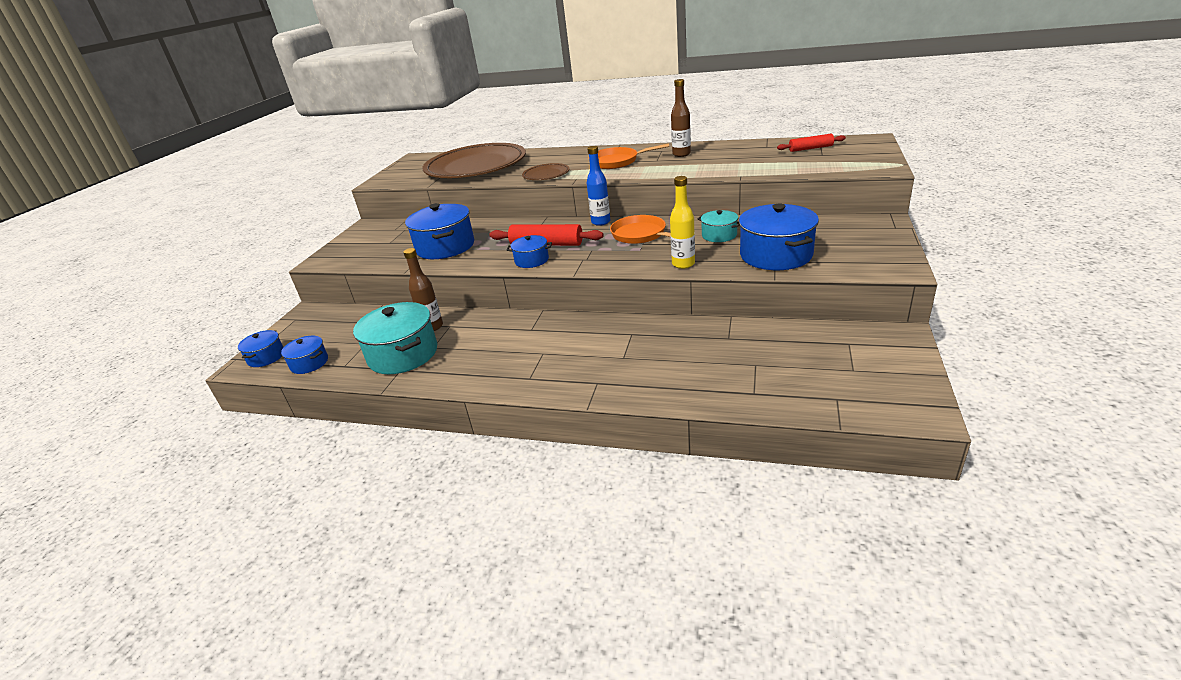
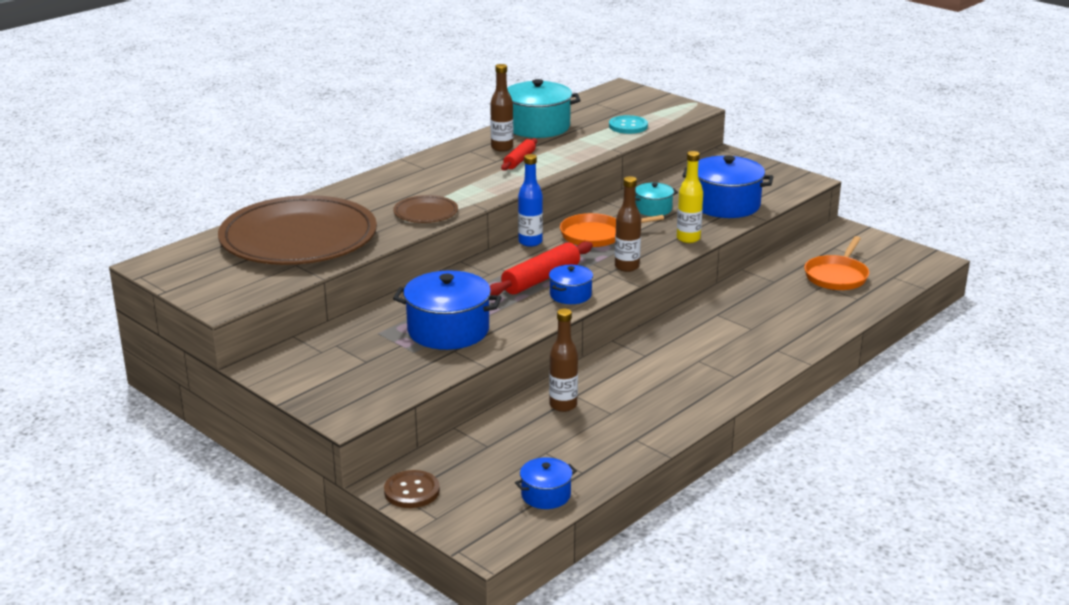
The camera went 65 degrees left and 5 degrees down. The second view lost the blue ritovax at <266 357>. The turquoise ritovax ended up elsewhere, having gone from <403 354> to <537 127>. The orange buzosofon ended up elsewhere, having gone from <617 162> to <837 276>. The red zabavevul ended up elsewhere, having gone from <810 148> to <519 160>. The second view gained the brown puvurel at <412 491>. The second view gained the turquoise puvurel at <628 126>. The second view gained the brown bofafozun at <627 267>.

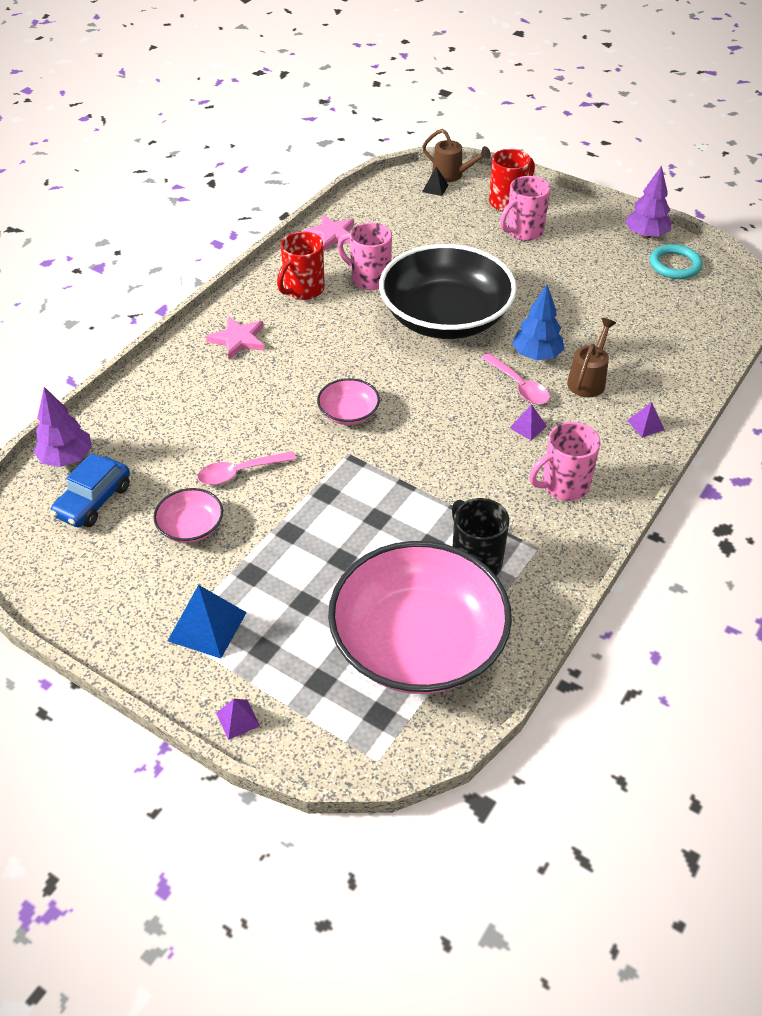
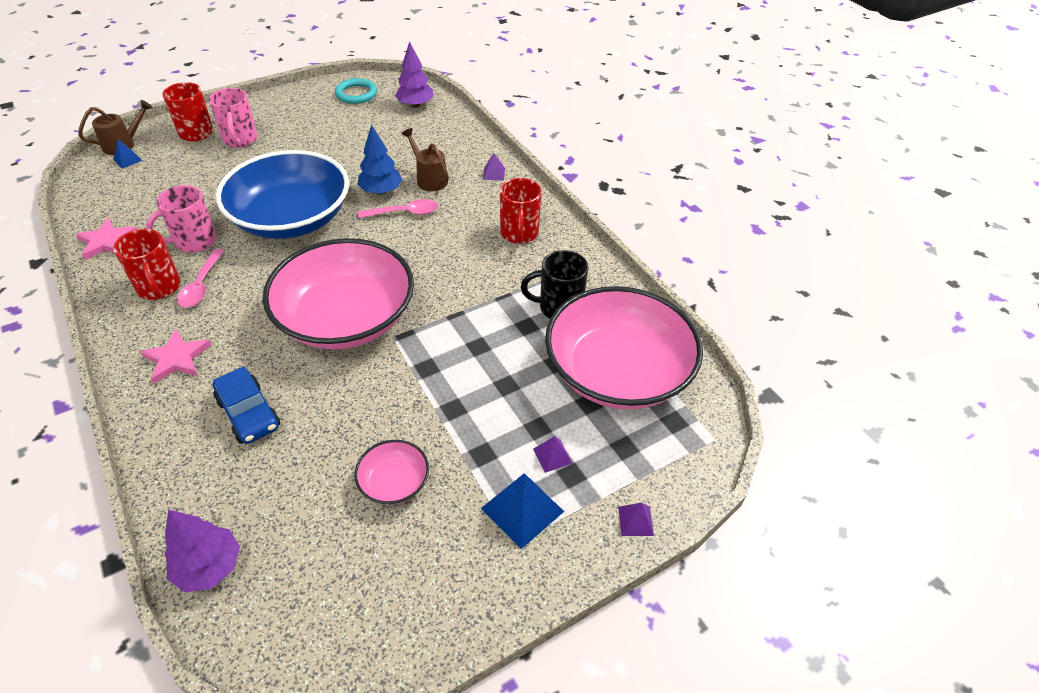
The camera went 65 degrees left and 0 degrees up. The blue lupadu ended up elsewhere, having gone from <93 501> to <249 414>. The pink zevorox ended up elsewhere, having gone from <239 472> to <201 285>. The size of the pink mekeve at <348 413> changed by a factor of 2.36. What was the black mekeve at <445 317> turned into the blue mekeve at <291 218>. What was the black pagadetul at <435 188> turned into the blue pagadetul at <127 160>. The purple pagadetul ended up elsewhere, having gone from <528 427> to <552 456>. What was the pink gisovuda at <563 485> turned into the red gisovuda at <519 234>. The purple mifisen ended up elsewhere, having gone from <646 235> to <415 105>.

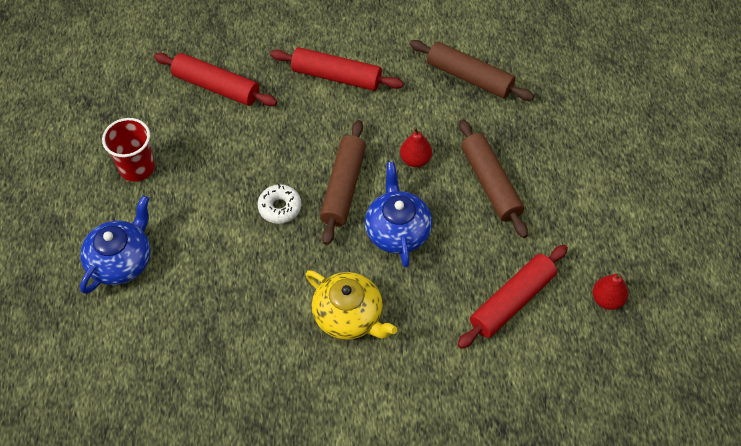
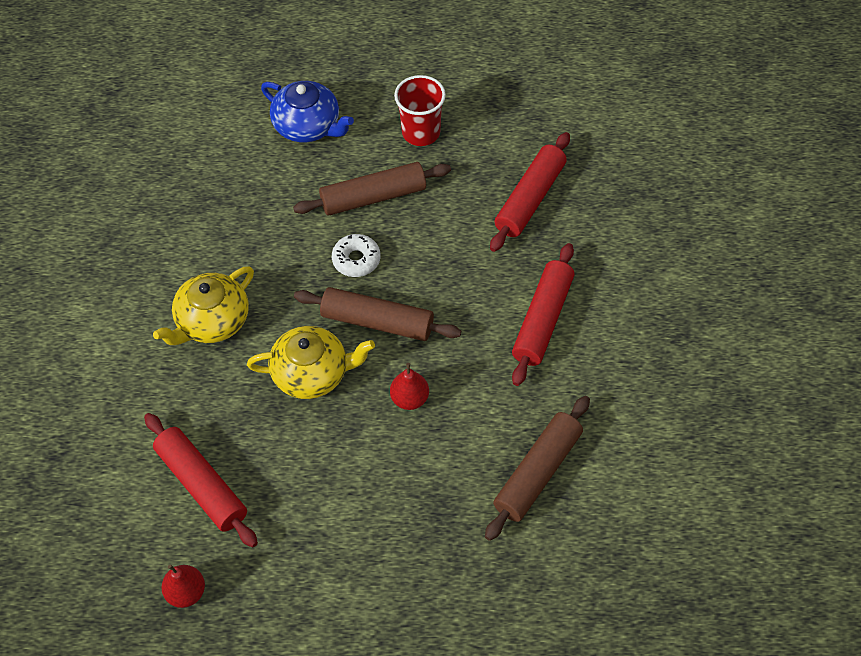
The camera went 95 degrees right and 0 degrees up. What was the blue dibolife at <397 230> turned into the yellow dibolife at <312 373>. The brown zabavevul ended up elsewhere, having gone from <490 184> to <373 197>.

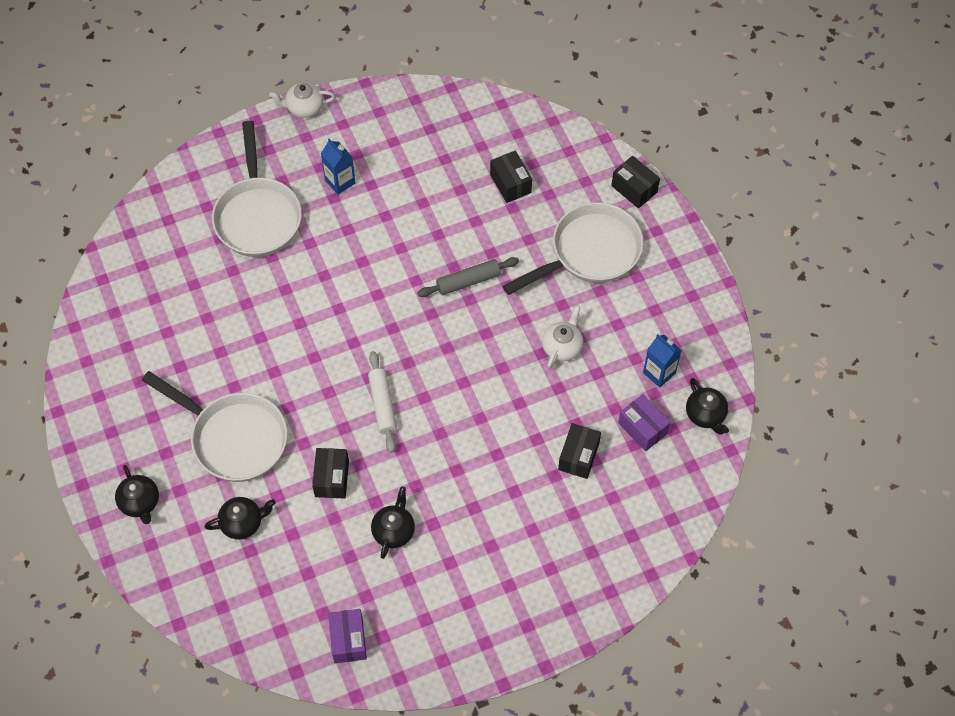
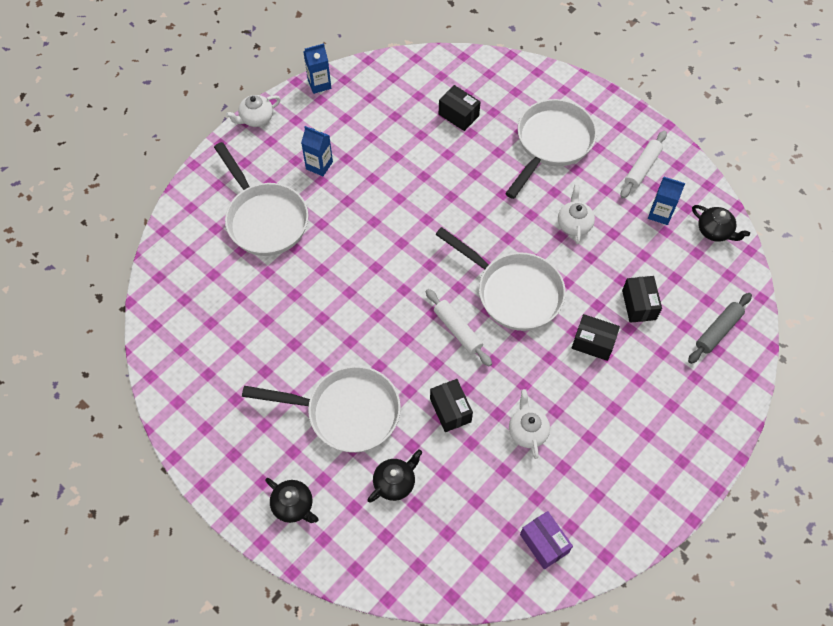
The camera went 25 degrees left and 0 degrees up. What was the black dibolife at <393 530> turned into the white dibolife at <527 431>. The grey zabavevul ended up elsewhere, having gone from <468 281> to <718 331>. The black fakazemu ended up elsewhere, having gone from <634 189> to <593 343>. The second view lost the purple fakazemu at <642 428>. The second view gained the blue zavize at <319 84>. The second view gained the white buzosofon at <513 292>. The second view gained the white zabavevul at <642 168>.

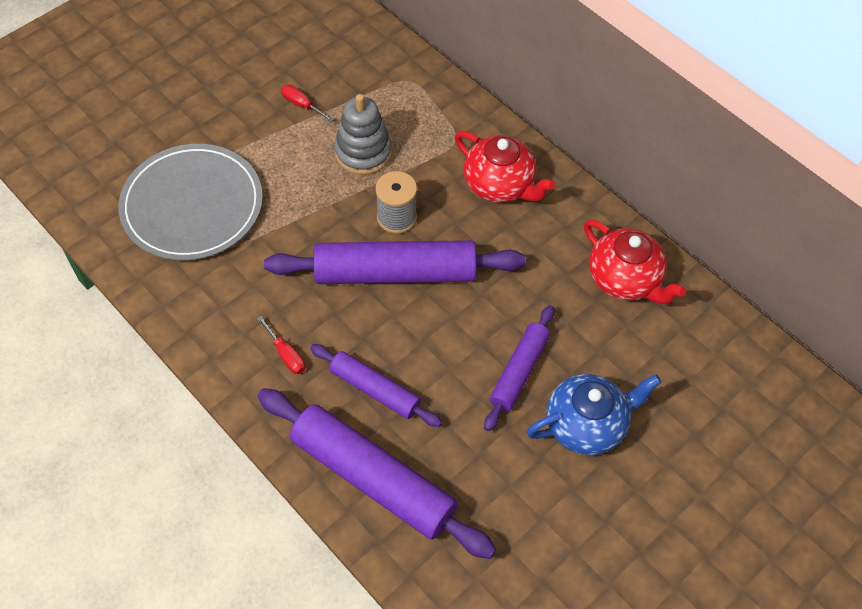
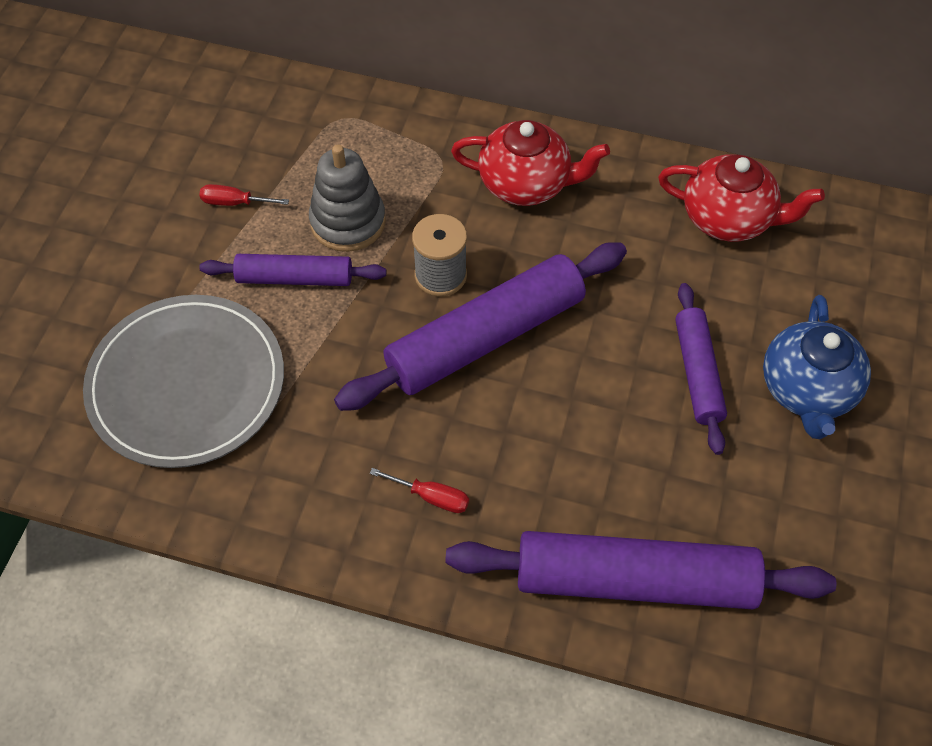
The camera went 30 degrees left and 0 degrees up. The purple zabavevul ended up elsewhere, having gone from <375 390> to <295 278>. The blue dibolife at <587 424> ended up facing another way, 150 degrees clockwise from before.

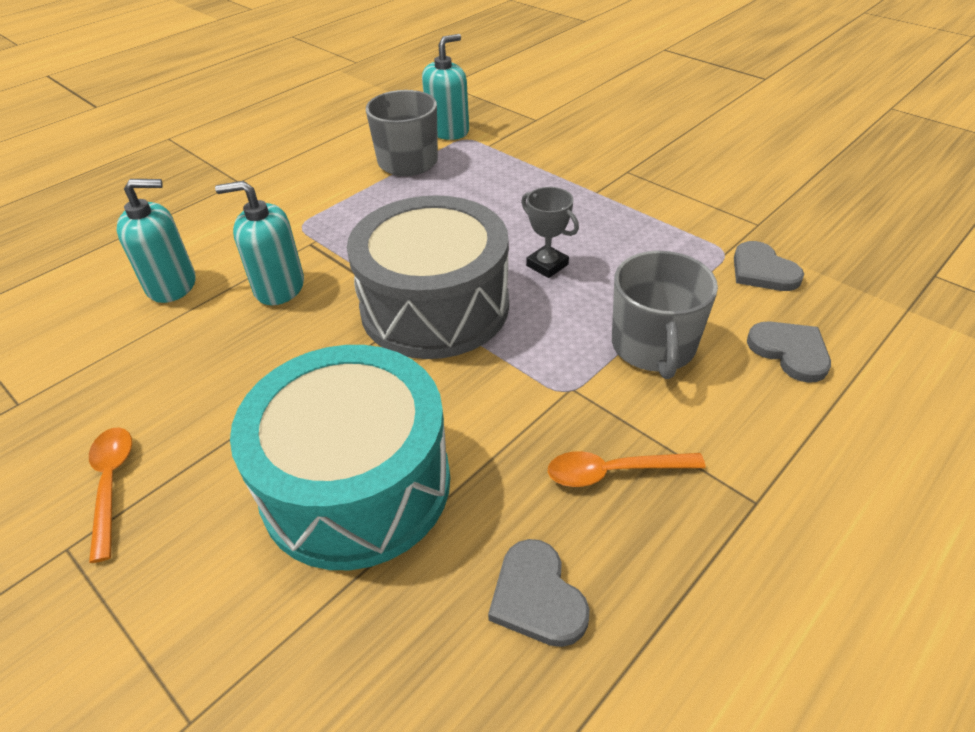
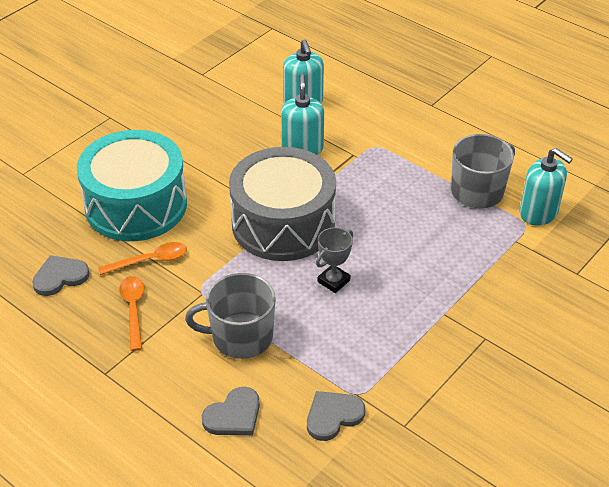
The camera went 85 degrees right and 0 degrees up. The orange zevorox ended up elsewhere, having gone from <111 484> to <150 260>.

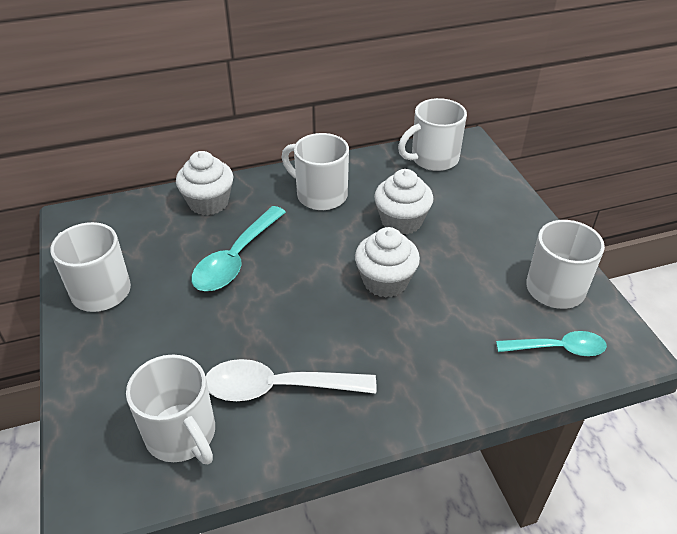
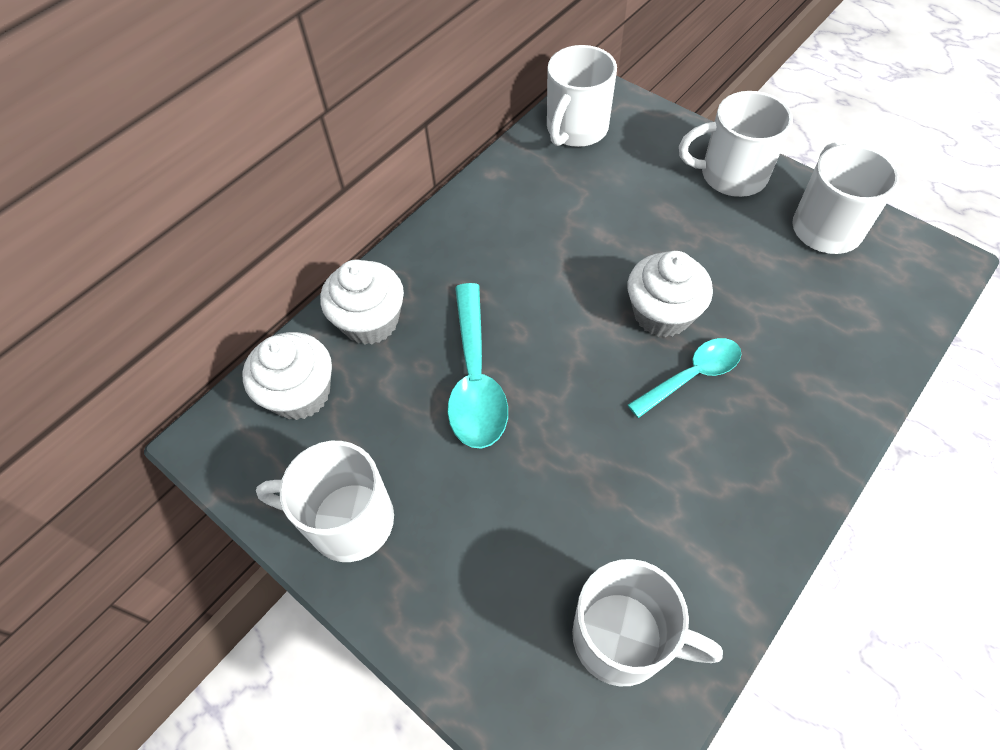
The camera went 30 degrees left and 15 degrees up. The second view lost the white zevorox at <278 387>. The white gisovuda ended up elsewhere, having gone from <320 195> to <731 175>. The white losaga ended up elsewhere, having gone from <401 221> to <300 393>. The turquoise zevorox ended up elsewhere, having gone from <558 349> to <692 376>.

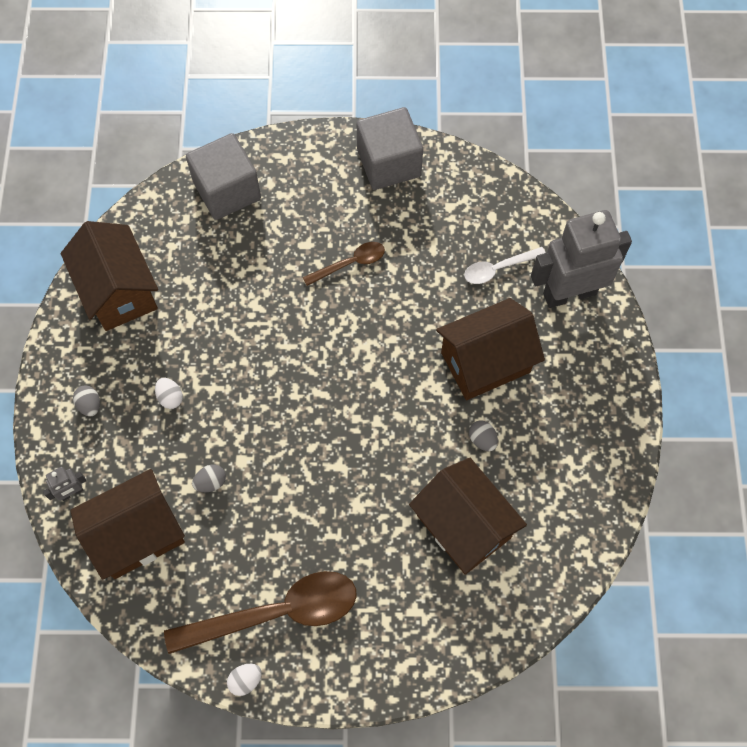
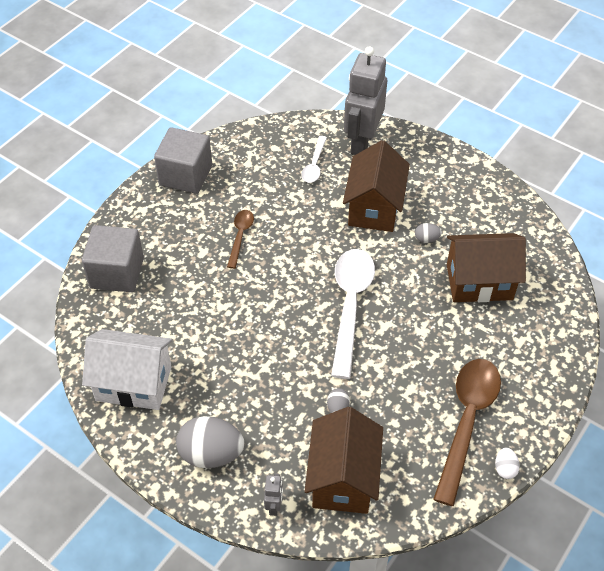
The camera went 55 degrees left and 15 degrees down. What was the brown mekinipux at <119 291> turned into the white mekinipux at <134 383>. The size of the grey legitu at <90 405> changed by a factor of 2.16. The second view lost the white legitu at <170 397>. The second view gained the white zevorox at <350 306>.

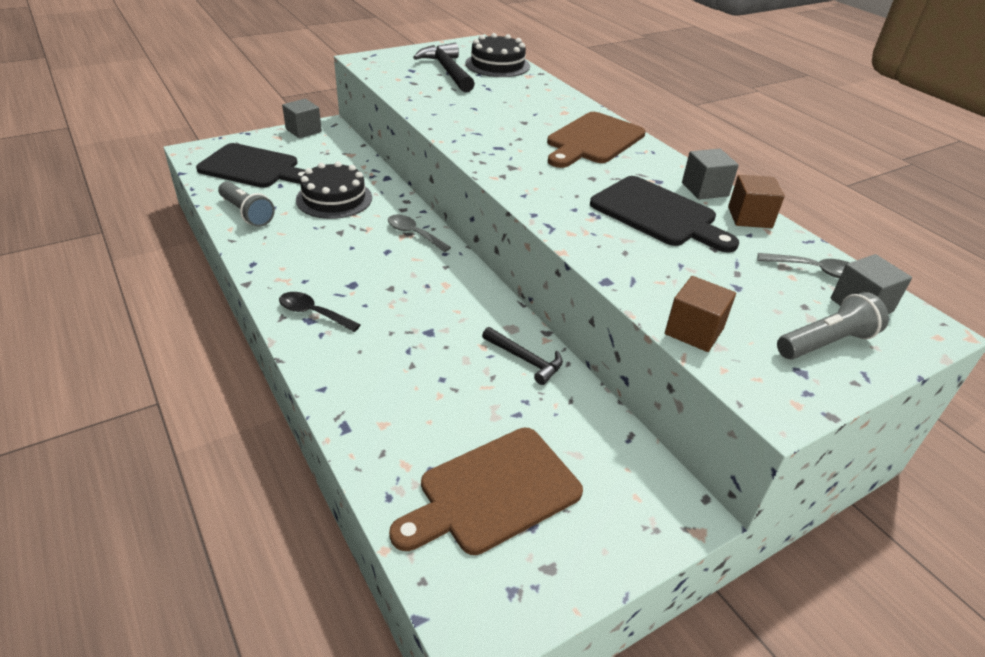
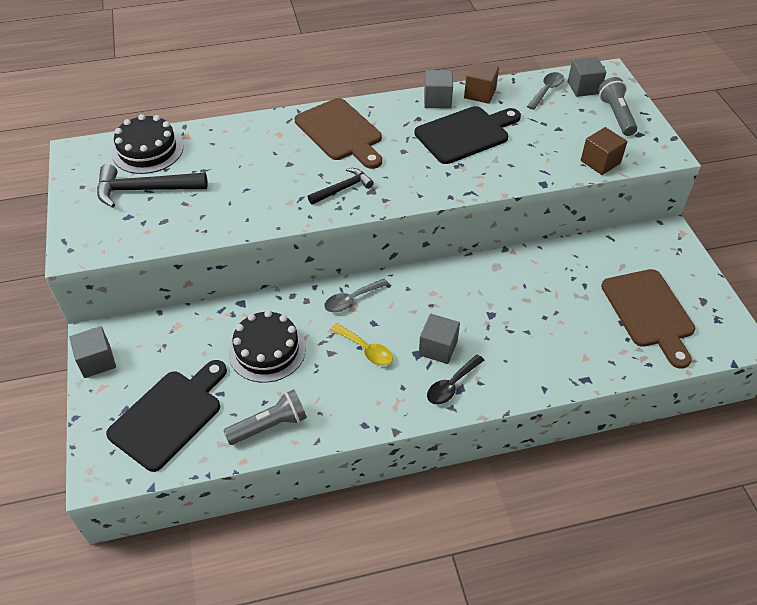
The camera went 70 degrees left and 10 degrees up. The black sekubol ended up elsewhere, having gone from <525 360> to <343 189>. The second view gained the yellow zevorox at <366 349>. The second view gained the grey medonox at <438 348>.

